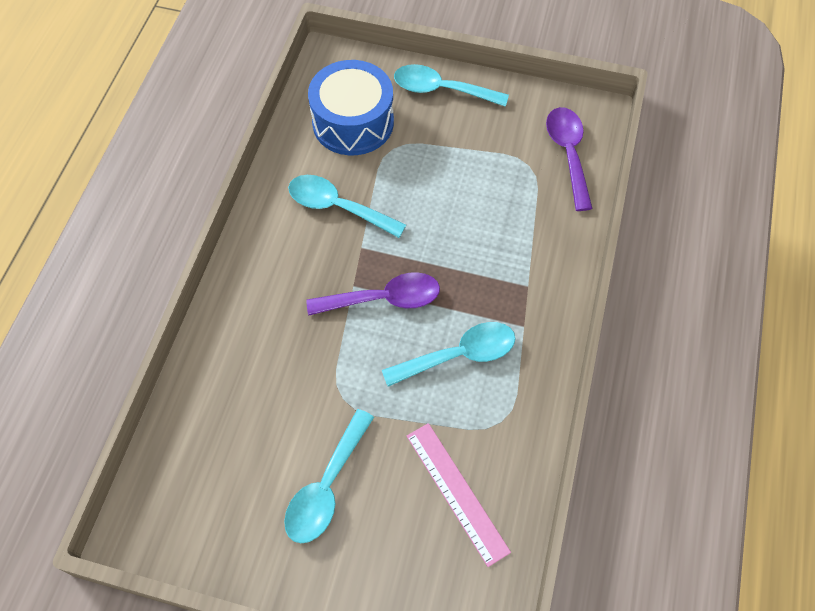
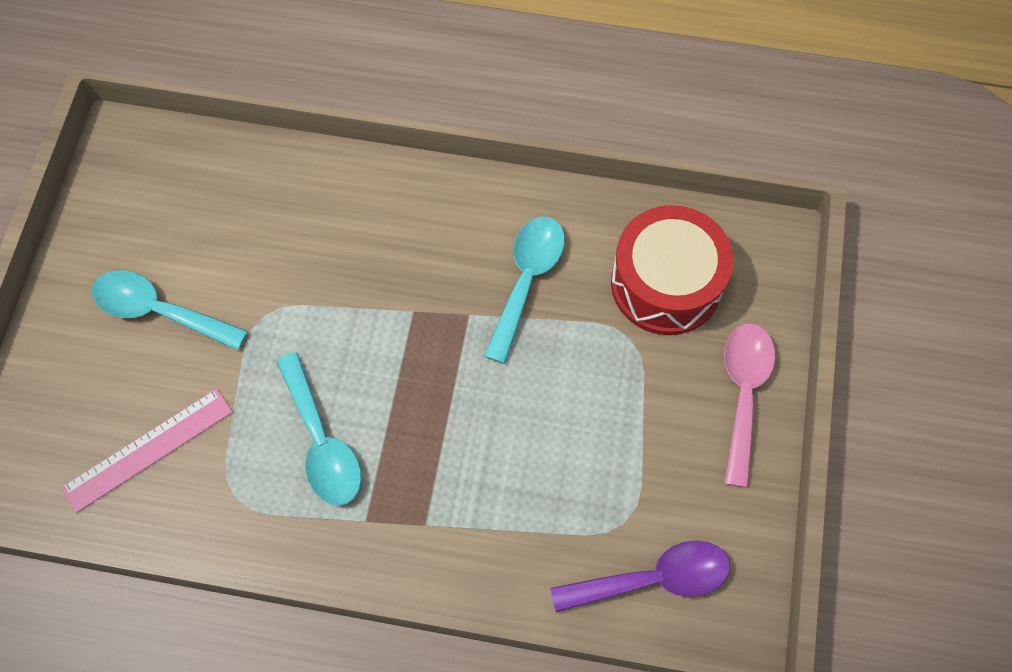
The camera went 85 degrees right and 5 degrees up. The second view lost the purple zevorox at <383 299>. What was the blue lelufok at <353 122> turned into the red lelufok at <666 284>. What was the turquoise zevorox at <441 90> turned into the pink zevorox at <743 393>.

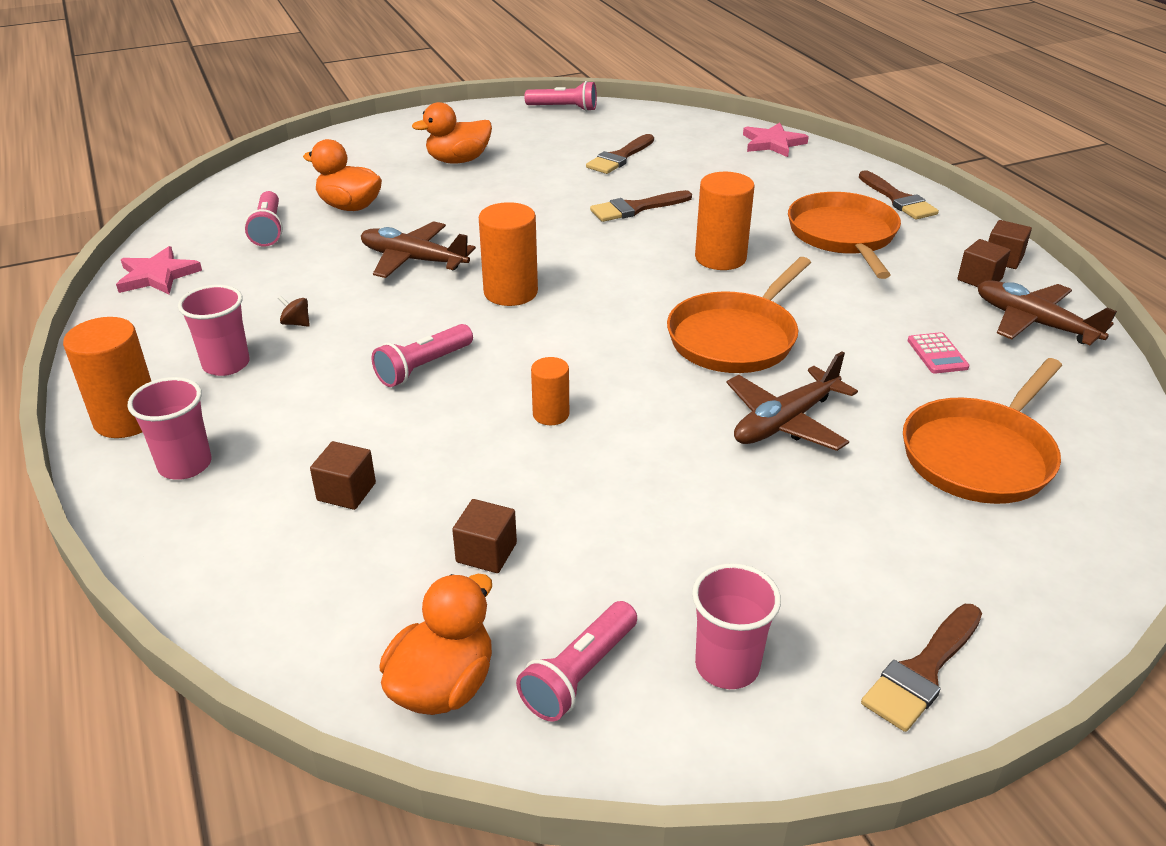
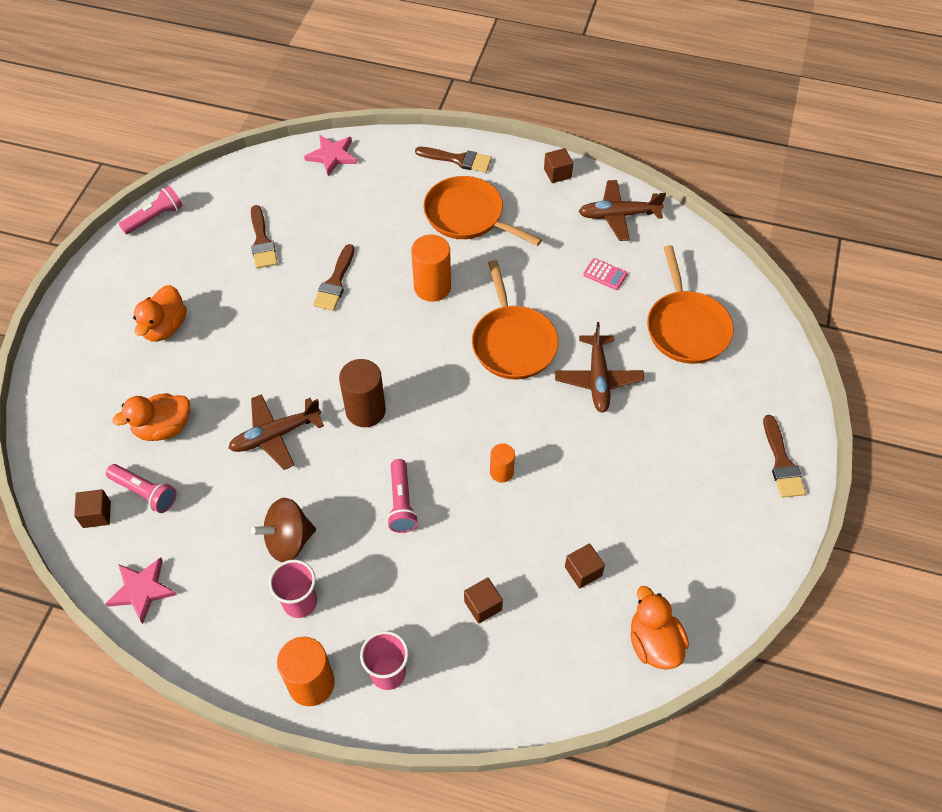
The camera went 50 degrees left and 20 degrees up. The size of the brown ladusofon at <296 323> changed by a factor of 2.35. What was the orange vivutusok at <510 292> turned into the brown vivutusok at <365 410>. The second view lost the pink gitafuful at <580 674>. The second view lost the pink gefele at <727 666>. The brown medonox ended up elsewhere, having gone from <979 279> to <96 514>.

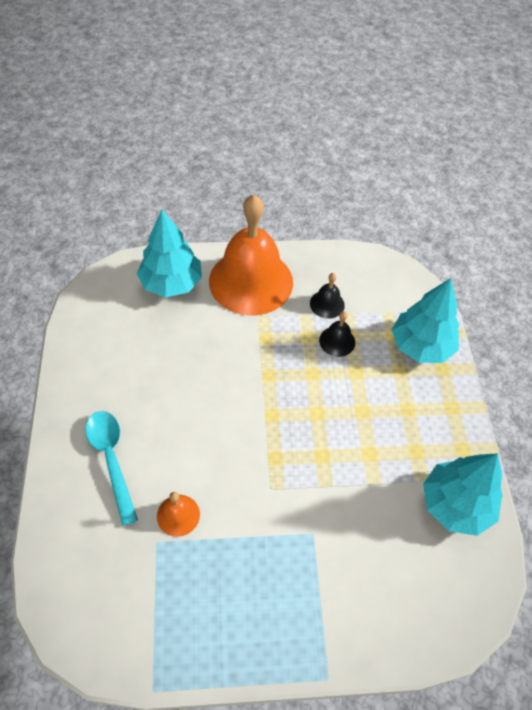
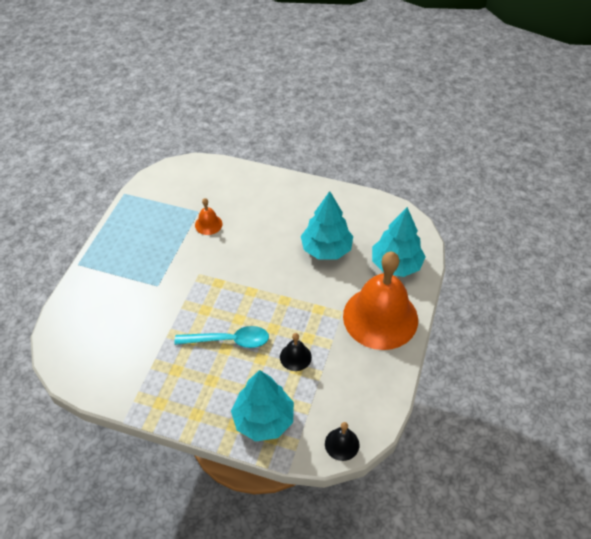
The camera went 115 degrees right and 5 degrees down. The turquoise zevorox ended up elsewhere, having gone from <111 459> to <229 340>. The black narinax ended up elsewhere, having gone from <327 304> to <342 444>. The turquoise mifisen ended up elsewhere, having gone from <455 504> to <326 249>.

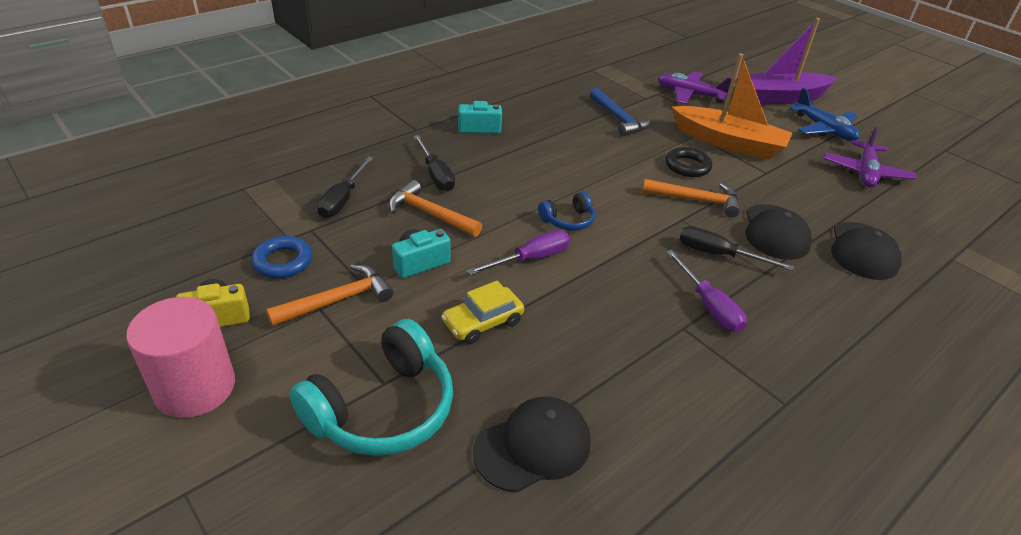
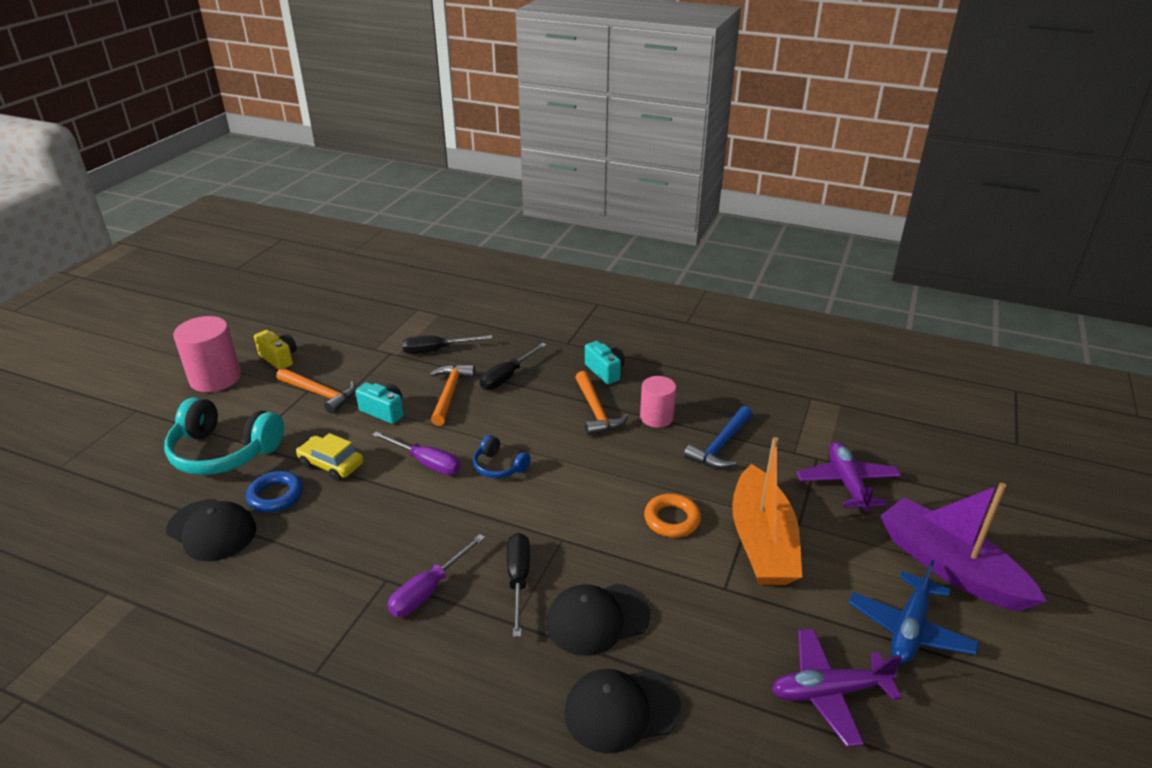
The camera went 65 degrees right and 5 degrees down. The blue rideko ended up elsewhere, having gone from <283 261> to <275 496>. The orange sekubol ended up elsewhere, having gone from <696 200> to <596 411>. What was the black rideko at <687 166> turned into the orange rideko at <672 519>. The second view gained the pink vivutusok at <656 417>.

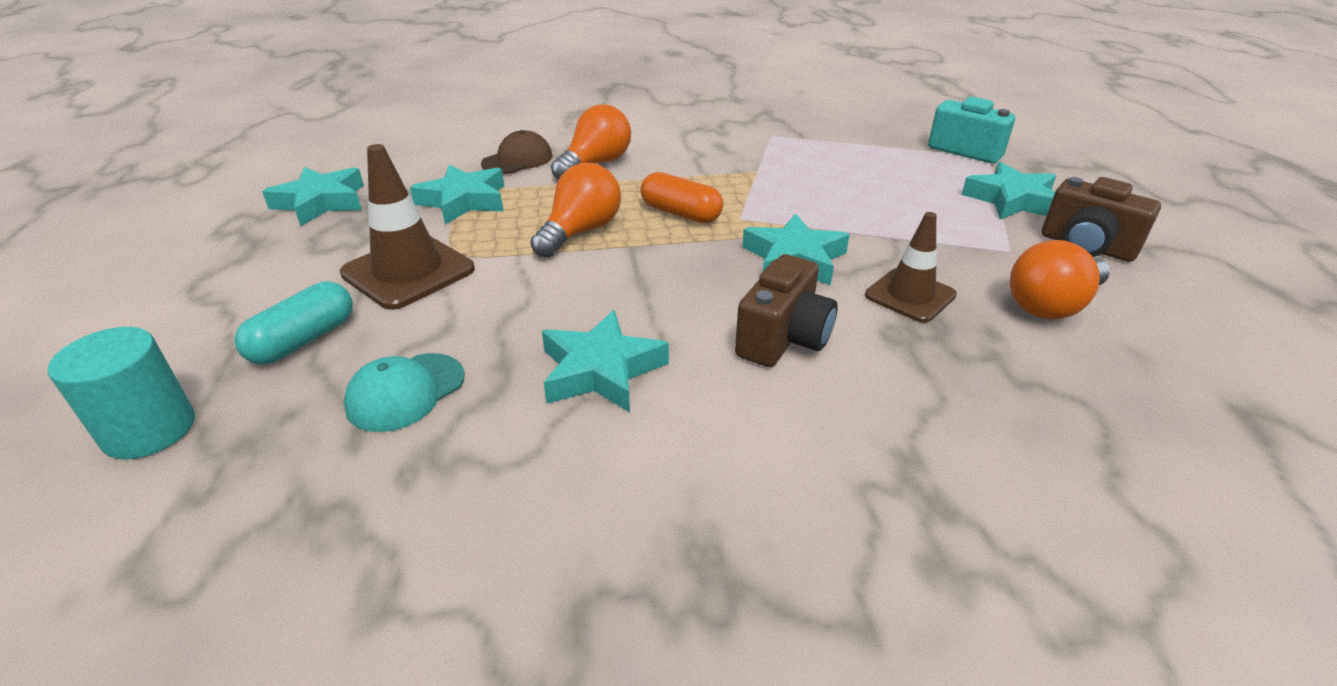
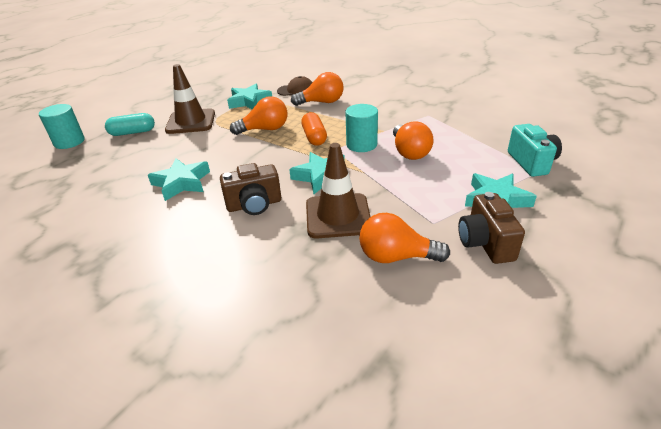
The camera went 45 degrees right and 0 degrees up. The second view lost the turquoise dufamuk at <321 202>. The second view lost the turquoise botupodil at <405 392>. The size of the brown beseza at <910 295> changed by a factor of 1.51. The second view gained the turquoise vivutusok at <361 144>. The second view gained the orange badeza at <409 152>.

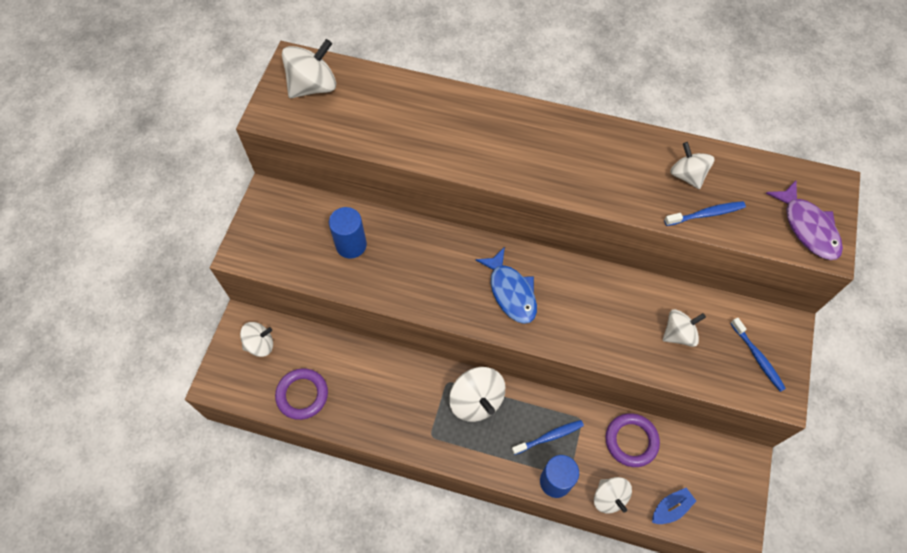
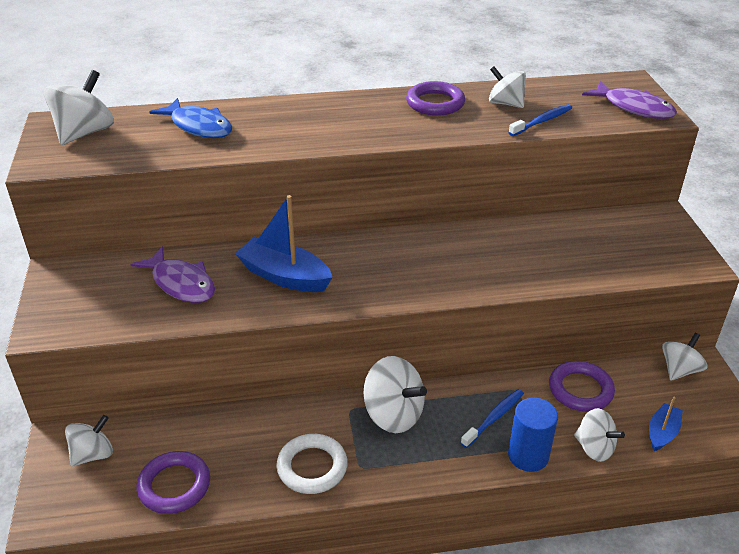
The camera went 25 degrees left and 25 degrees down. Where the blue vivutusok stood at <351 245>, the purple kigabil came to stand at <181 283>. The blue kigabil ended up elsewhere, having gone from <511 292> to <198 126>. The white ladusofon ended up elsewhere, having gone from <678 334> to <679 370>. The second view lost the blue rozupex at <757 357>. The second view gained the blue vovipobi at <284 276>. The second view gained the white rideko at <312 467>. The second view gained the purple rideko at <435 103>.

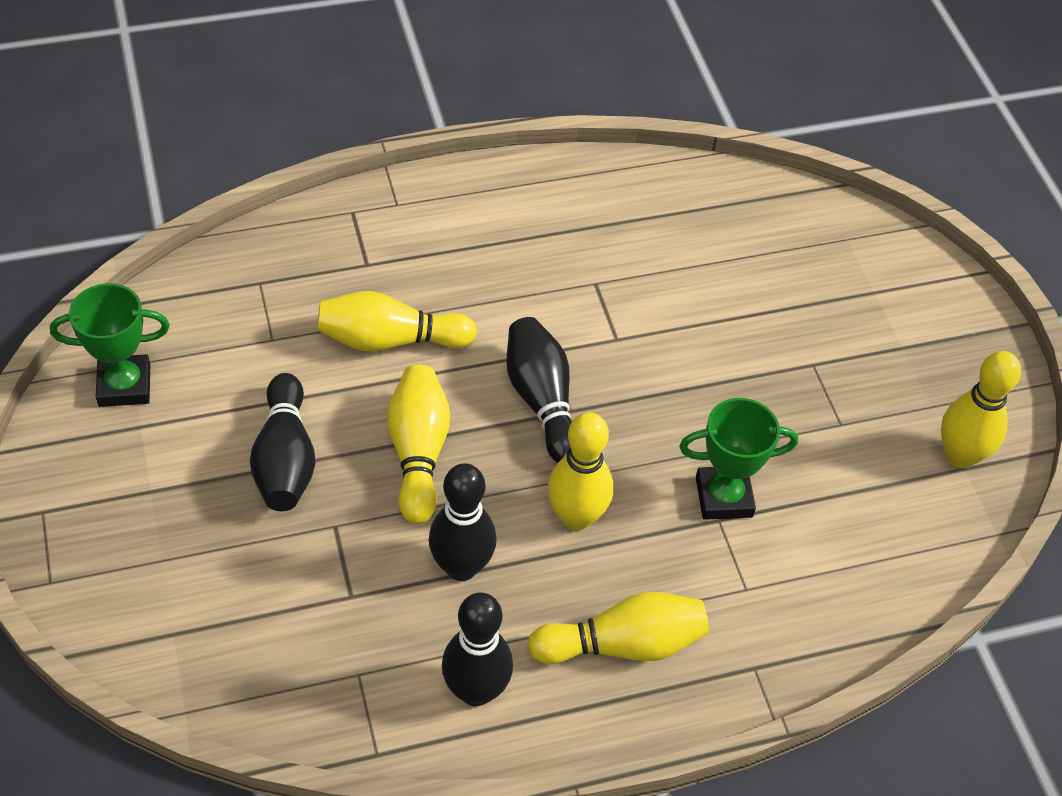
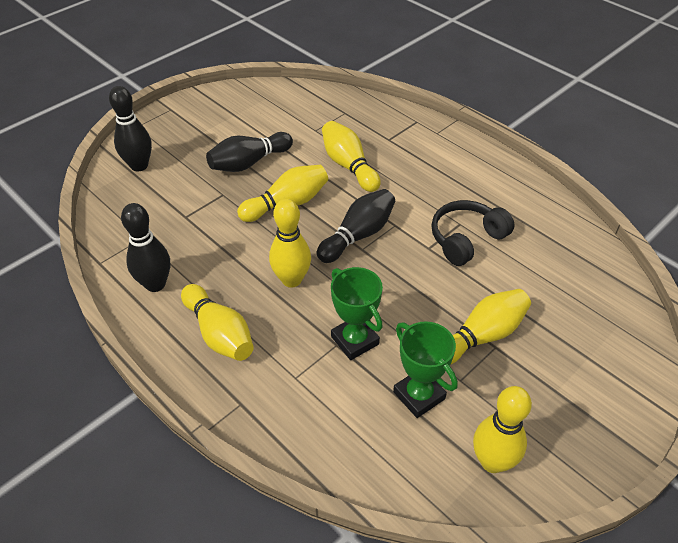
The camera went 65 degrees right and 5 degrees down. The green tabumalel ended up elsewhere, having gone from <124 385> to <419 395>. The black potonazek ended up elsewhere, having gone from <461 567> to <139 166>. The second view gained the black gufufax at <466 239>. The second view gained the yellow potonazek at <481 336>.

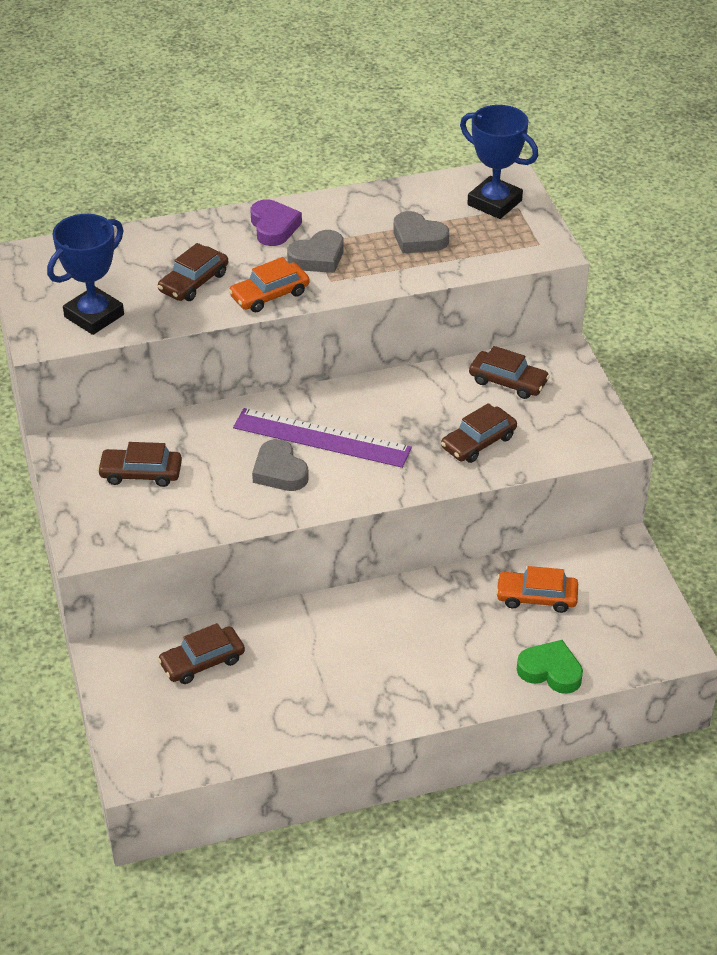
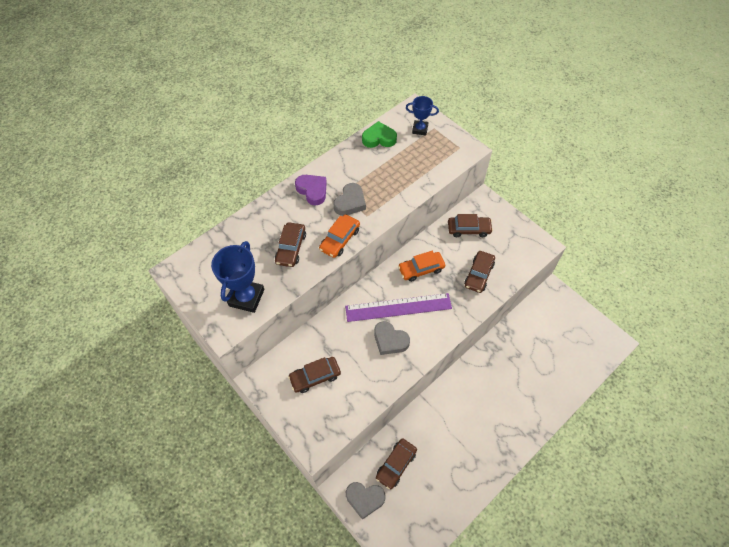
The camera went 25 degrees left and 15 degrees up. The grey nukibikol ended up elsewhere, having gone from <418 238> to <365 499>. The size of the blue tabumalel at <494 203> changed by a factor of 0.61. The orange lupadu ended up elsewhere, having gone from <536 597> to <421 269>. The green nukibikol ended up elsewhere, having gone from <550 671> to <379 138>.

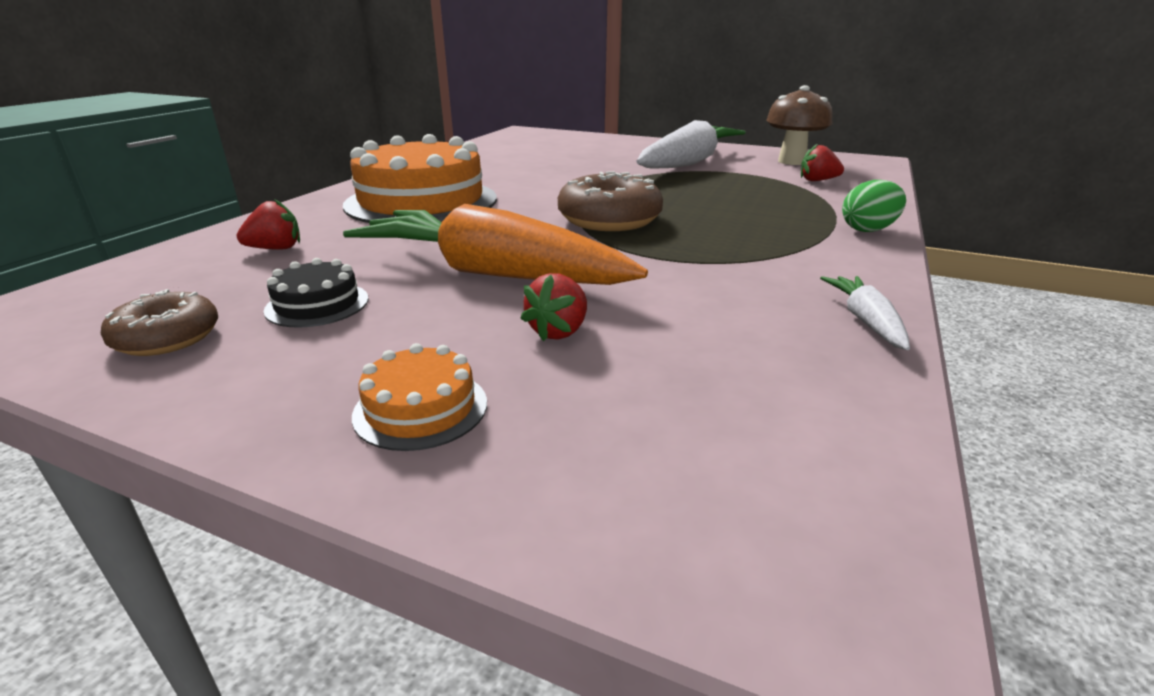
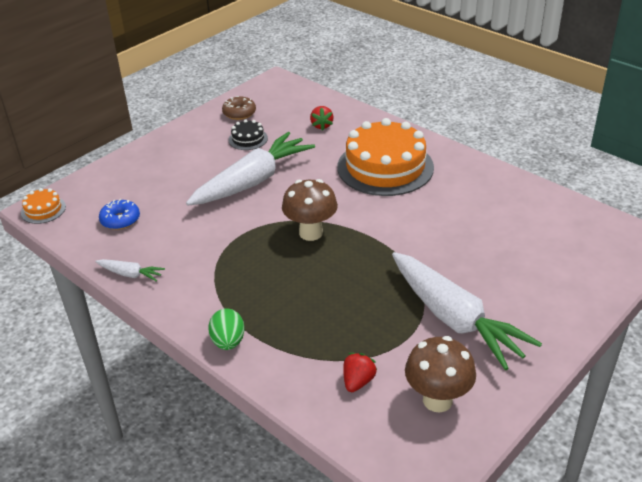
The camera went 110 degrees right and 10 degrees up. What was the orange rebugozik at <492 273> turned into the white rebugozik at <253 181>. The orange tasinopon ended up elsewhere, having gone from <421 408> to <43 210>. The second view lost the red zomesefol at <559 331>. Where the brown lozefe stood at <609 220>, the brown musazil came to stand at <311 233>. The second view gained the blue lozefe at <120 220>.

